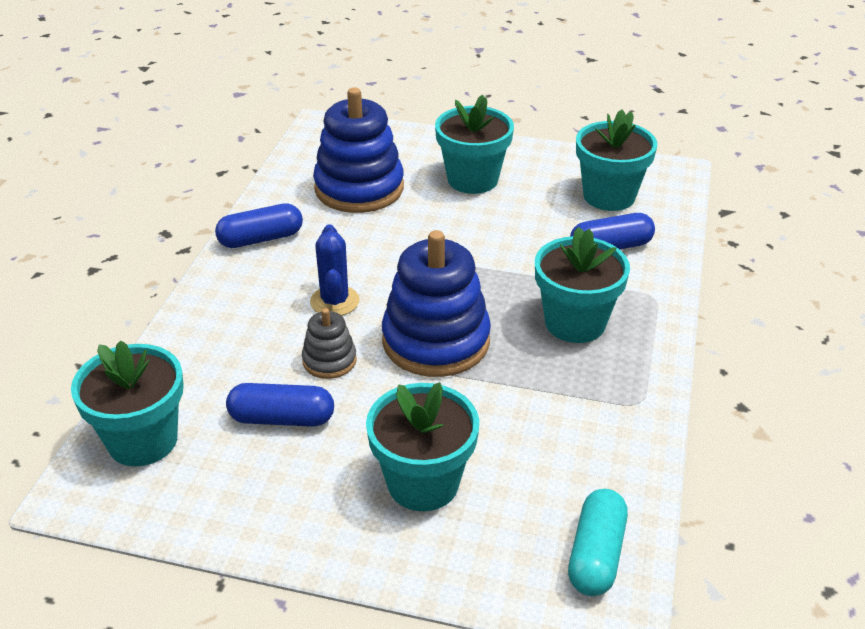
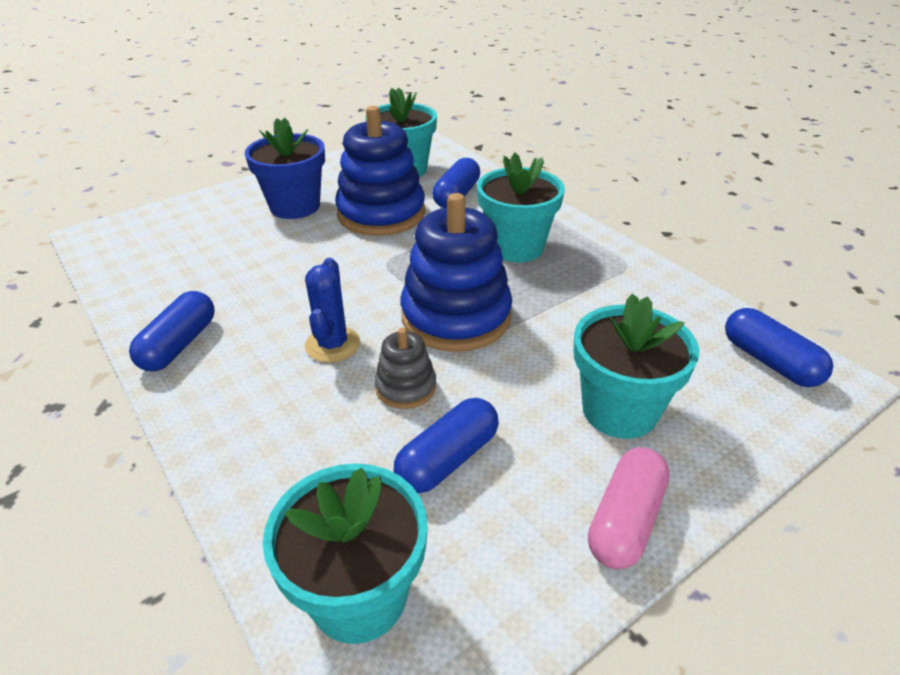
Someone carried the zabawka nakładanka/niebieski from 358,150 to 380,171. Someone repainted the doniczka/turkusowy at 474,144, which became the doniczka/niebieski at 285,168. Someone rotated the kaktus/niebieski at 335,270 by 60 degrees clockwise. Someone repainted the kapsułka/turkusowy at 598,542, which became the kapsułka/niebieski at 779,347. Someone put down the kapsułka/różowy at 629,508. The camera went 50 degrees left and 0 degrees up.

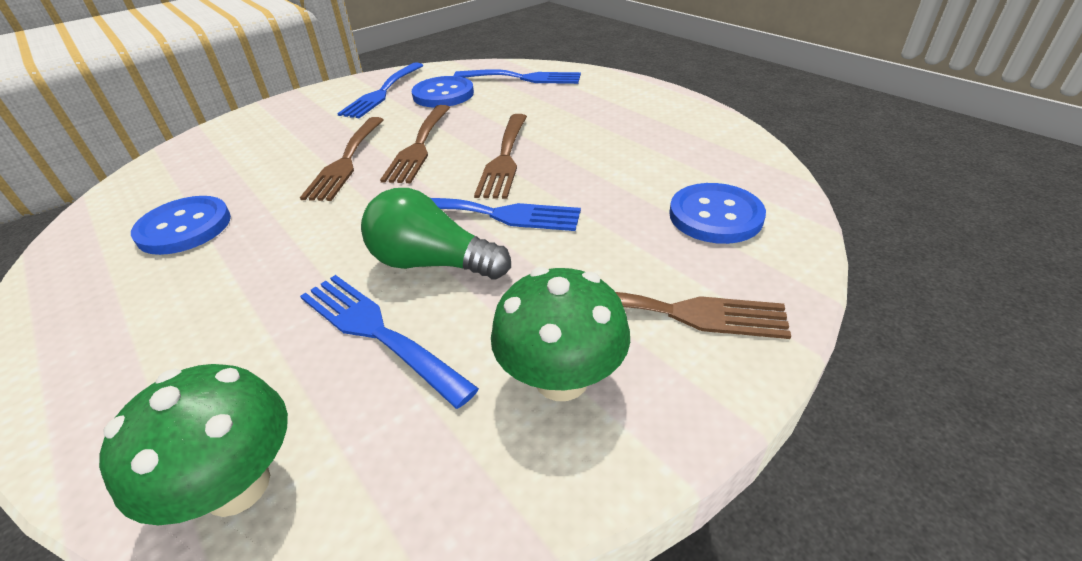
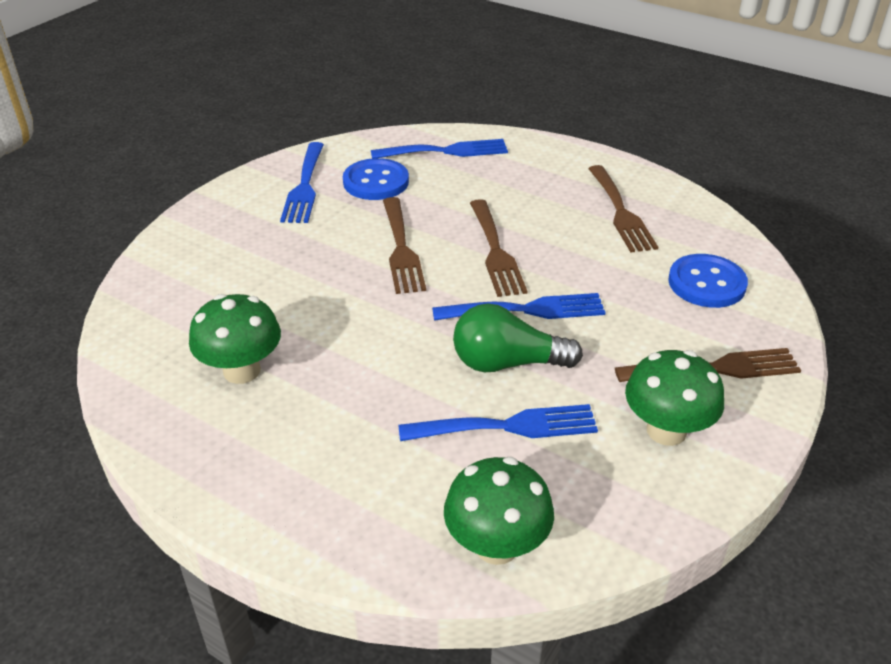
Someone carried the widelec/brązowy from 342,159 to 623,209. Someone swapped the guzik/niebieski at 181,225 for the grzyb/zielony at 235,339. Someone rotated the widelec/niebieski at 389,342 by 150 degrees clockwise. The camera went 20 degrees left and 0 degrees up.

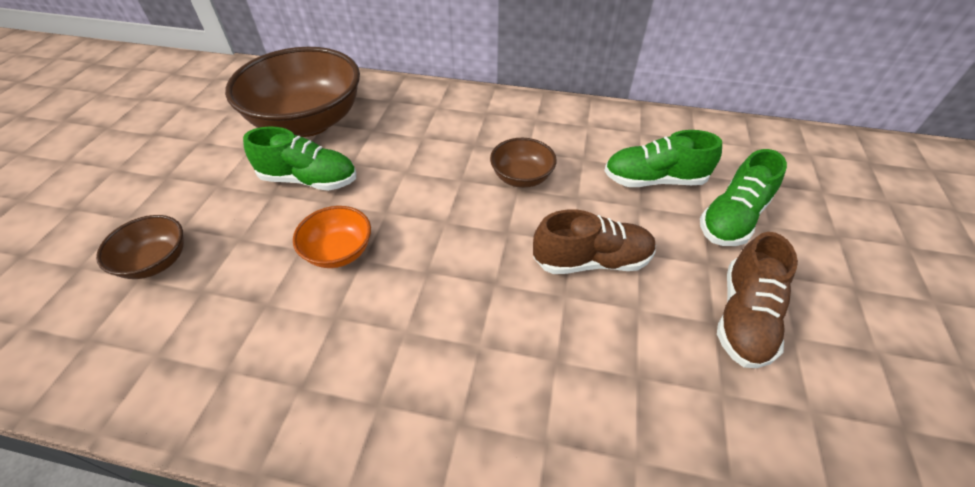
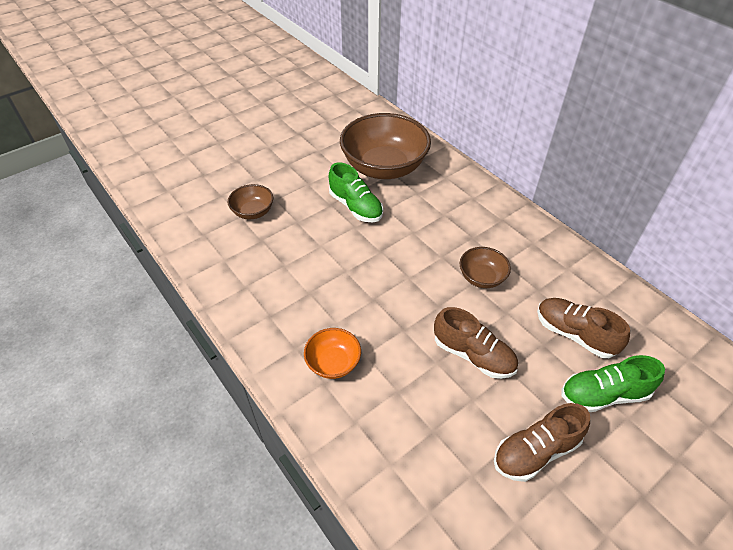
Someone repainted the but/zielony at 663,158, which became the but/brązowy at 583,328. Someone carried the miska/pomarańczowy from 332,237 to 332,353. The camera went 40 degrees right and 0 degrees up.

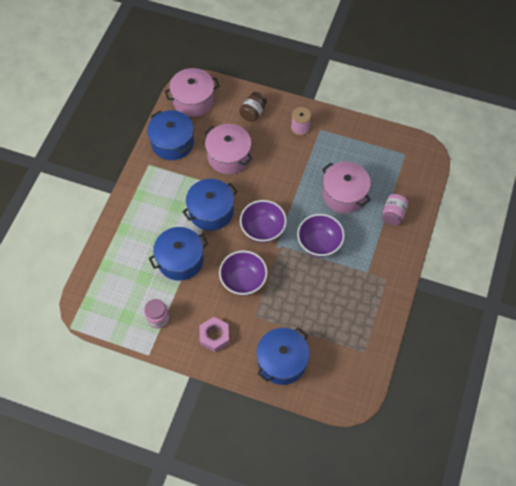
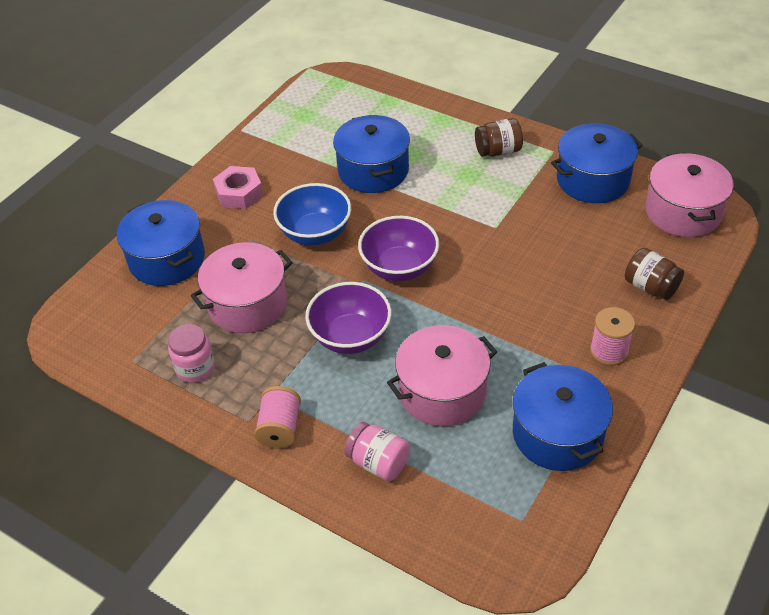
Someone carried the garnek/różowy from 229,149 to 242,287. Someone carried the garnek/niebieski from 210,205 to 563,416. Someone repainted the miska/fioletowy at 243,272, which became the miska/niebieski at 312,214. Someone carried the słoik/różowy from 156,313 to 191,353. Someone put down the słoik/brązowy at 499,137. Someone put down the szpulka/różowy at 277,417. The camera went 105 degrees right and 15 degrees down.

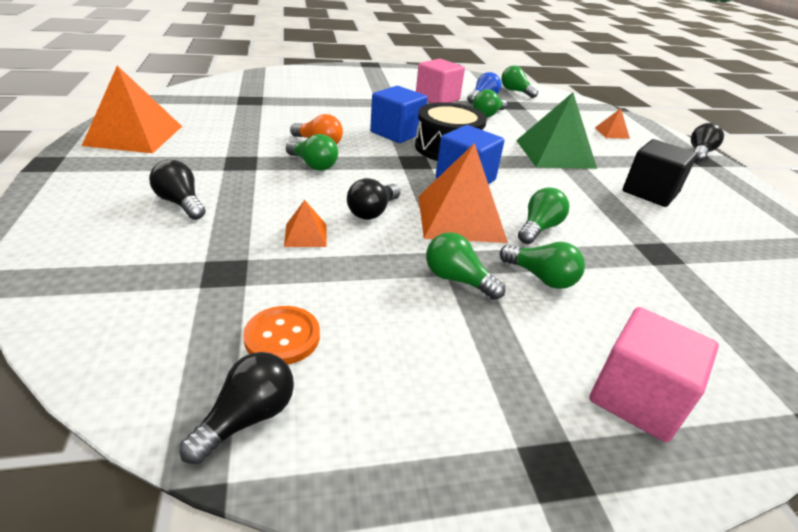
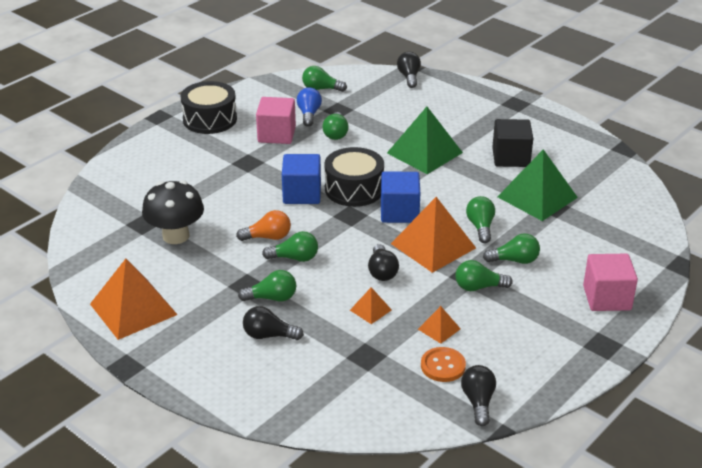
Someone carried the piramida/pomarańczowy from 612,123 to 439,325. Someone carried the żarówka/czarny from 707,142 to 409,69. Someone put down the bęben/czarny at 208,107. Someone put down the piramida/zielony at 537,185. Someone put down the grzyb/czarny at 173,212. Someone put down the żarówka/zielony at 267,285. The camera went 35 degrees left and 0 degrees up.

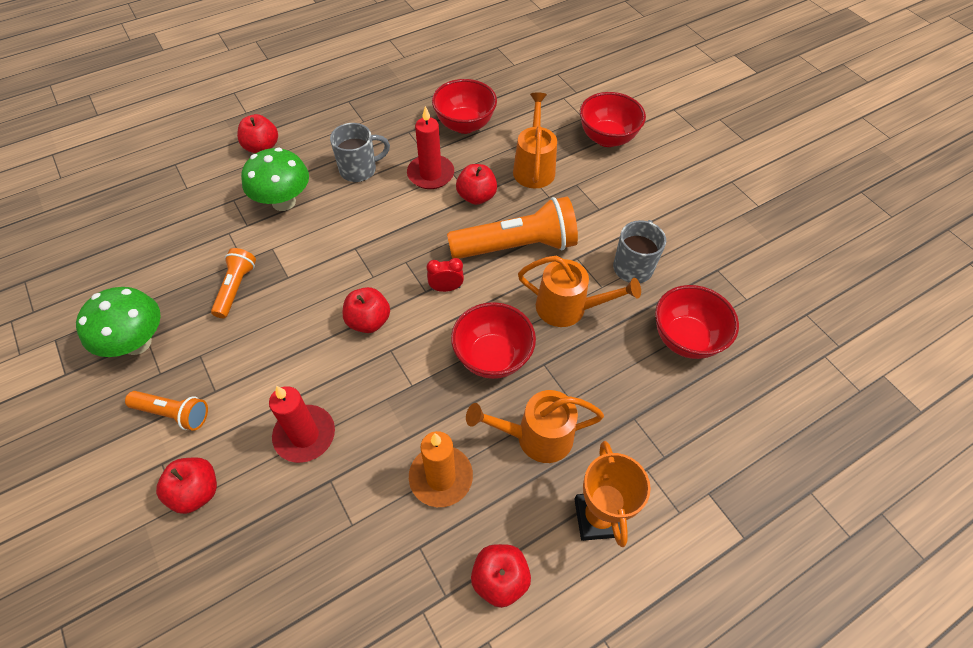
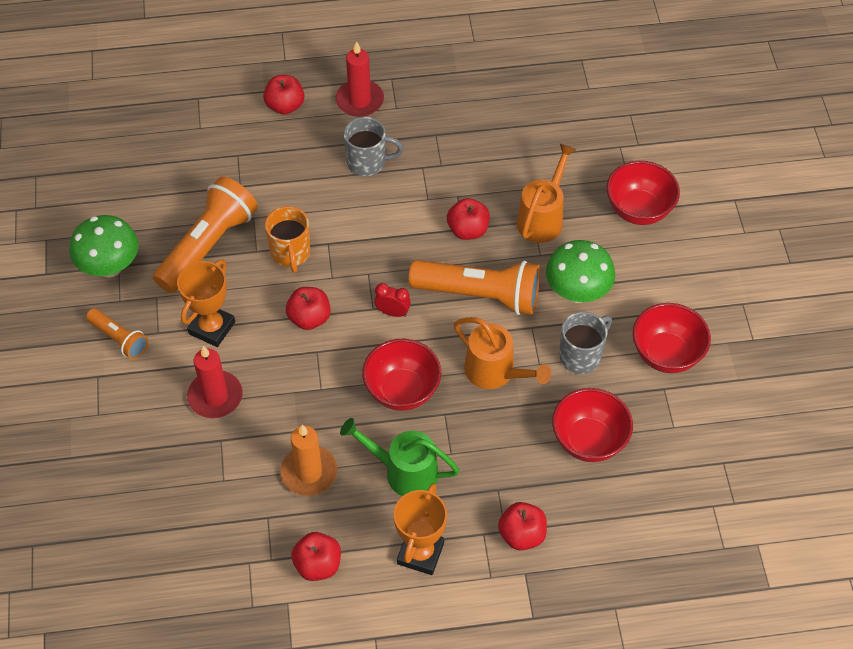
Someone carried the miska/czerwony from 464,106 to 672,338. Someone carried the świeca/czerwony from 430,147 to 360,79. Someone carried the grzyb/zielony from 275,179 to 580,271. Someone scaled the latarka/pomarańczowy at 233,283 by 1.87. Someone repainted the konewka/pomarańczowy at 535,426, which became the konewka/zielony at 399,457. Someone carried the jabłko/czerwony from 186,485 to 522,526. Someone put down the kubek/pomarańczowy at 287,239. Someone put down the puchar/pomarańczowy at 206,303. The camera went 25 degrees right and 0 degrees up.

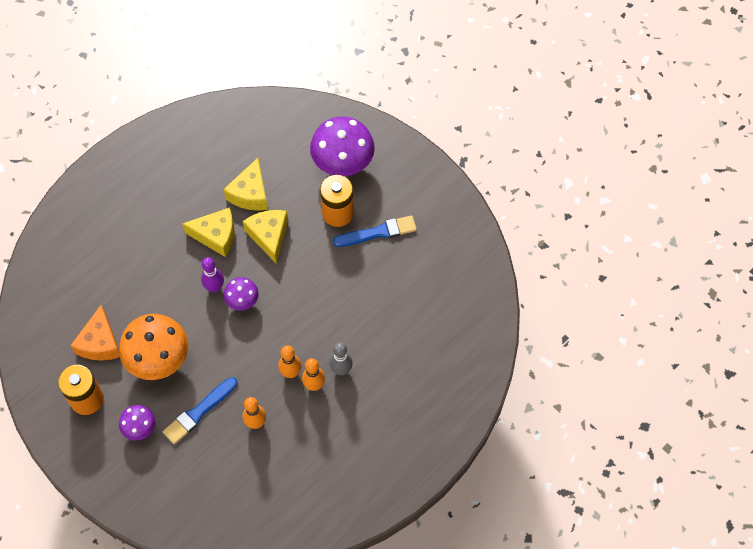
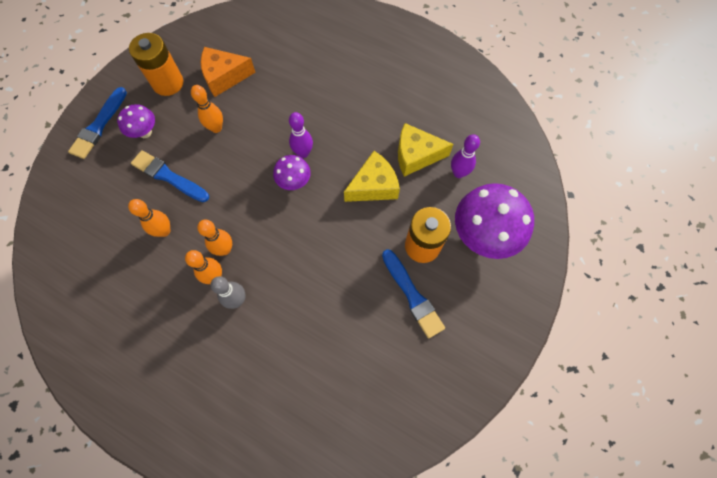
Someone took away the ser/żółty at 208,232. Someone swapped the grzyb/pomarańczowy at 154,347 for the kręgiel/pomarańczowy at 207,109. Someone put down the pędzel/niebieski at 97,123. Someone put down the kręgiel/fioletowy at 465,156. The camera went 75 degrees right and 5 degrees up.

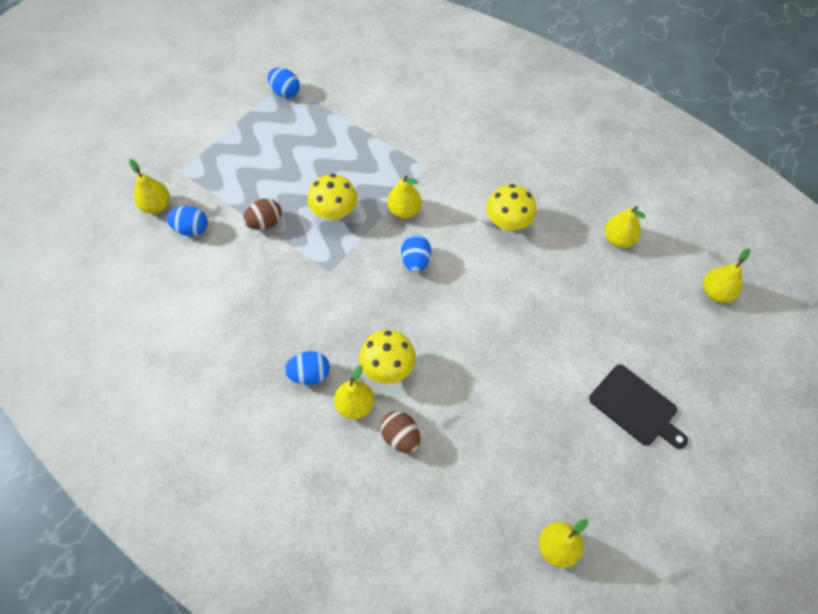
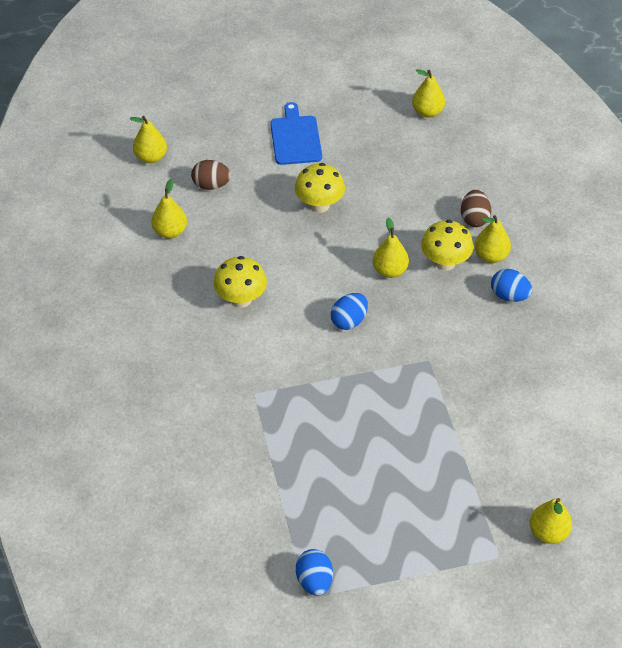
Someone carried the grzyb/żółty from 332,198 to 320,188. Someone carried the gruszka/żółty from 404,196 to 391,247. Someone carried the jajko/brązowy from 262,214 to 211,175. Someone took away the jajko/niebieski at 187,221. Someone repainted the deska do krojenia/czarny at 638,406, which became the deska do krojenia/niebieski at 296,133. The camera went 140 degrees left and 10 degrees down.

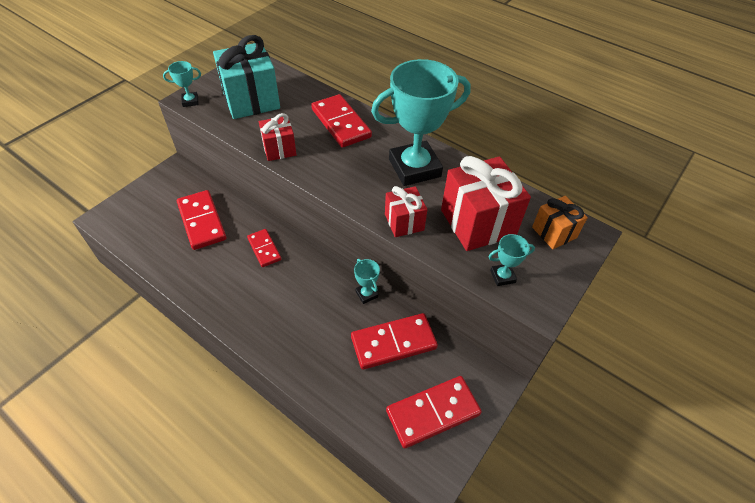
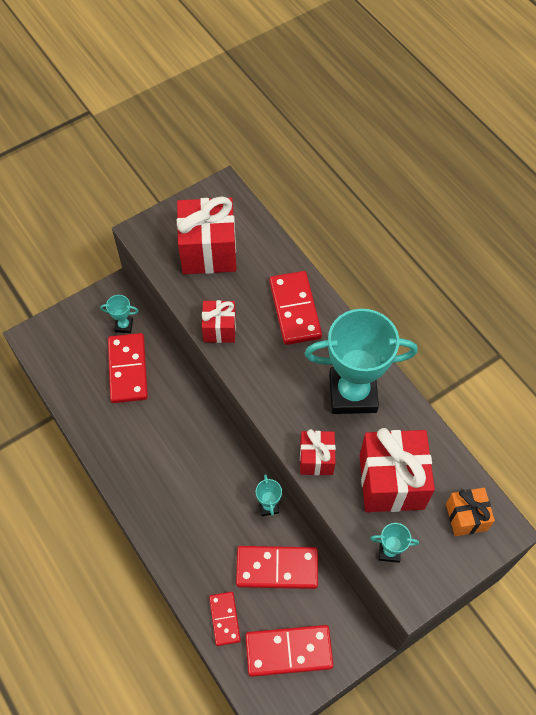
Someone repainted the prezent/turkusowy at 246,77, which became the prezent/czerwony at 207,235. Someone carried the puchar/turkusowy from 182,84 to 119,314. Someone carried the kostka domina/czerwony from 264,248 to 225,619. The camera went 20 degrees right and 10 degrees up.

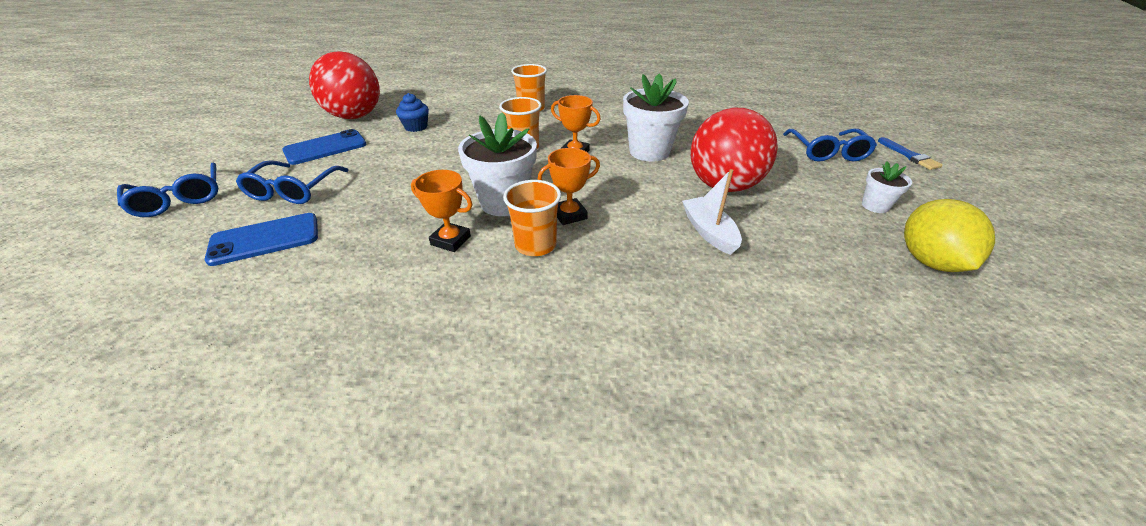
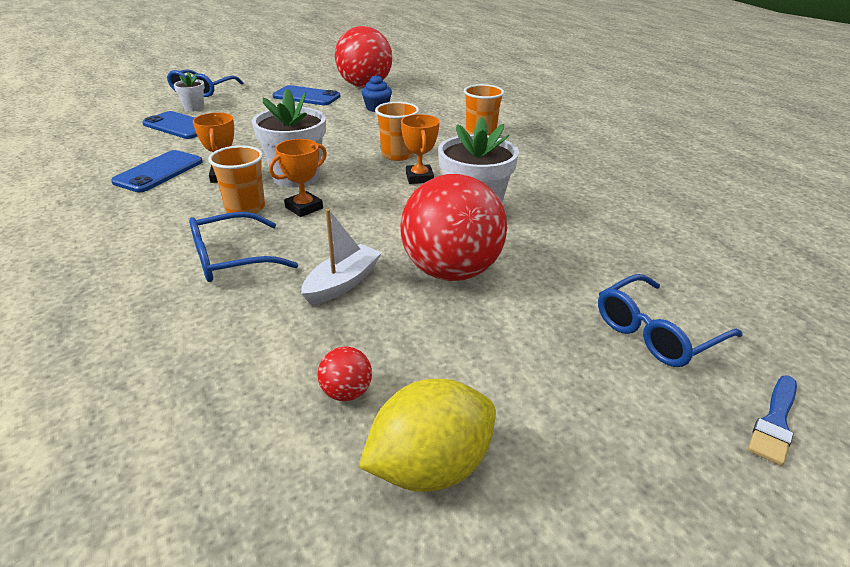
Someone rotated the puchar/pomarańczowy at 569,186 by 75 degrees counterclockwise. Someone carried the okulary/niebieski from 292,182 to 243,247. Someone carried the doniczka/biały from 887,187 to 189,92. Someone put down the telefon/niebieski at 157,171. Someone put down the piłka/czerwony at 344,373. The camera went 55 degrees right and 5 degrees down.

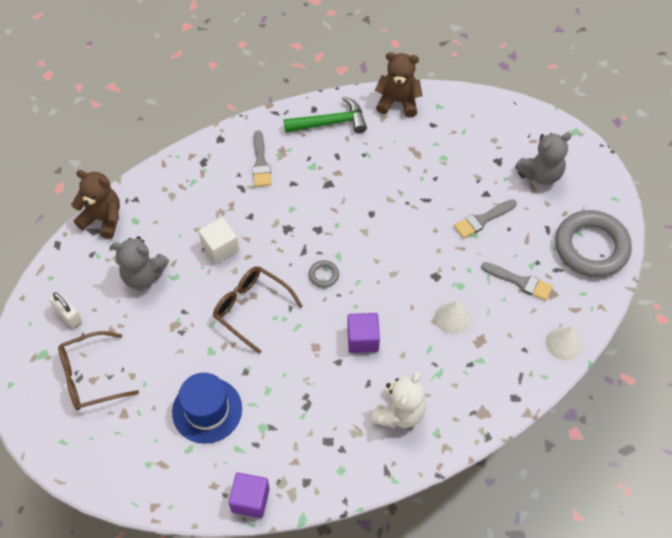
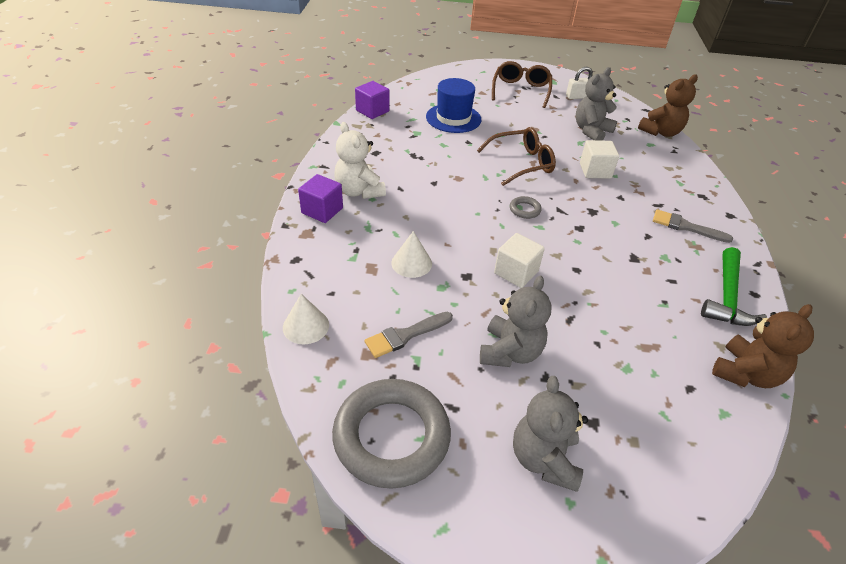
Someone swapped the pędzel/szary at 485,219 for the miś/szary at 516,321. Someone carried the sześcian/fioletowy from 363,333 to 320,198. Someone put down the sześcian/biały at 519,260. The camera went 120 degrees right and 15 degrees down.

